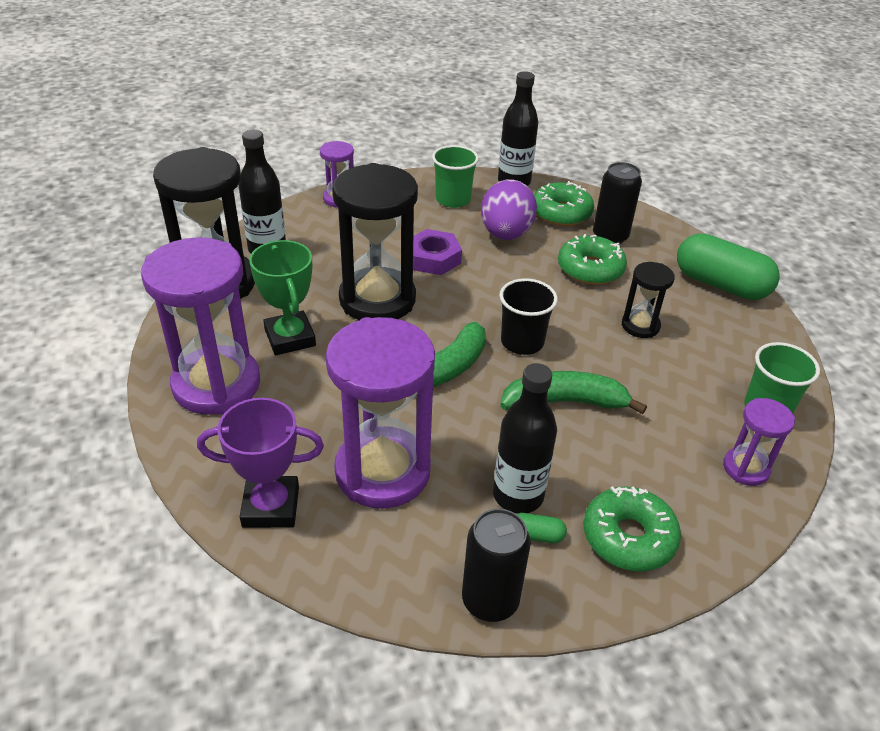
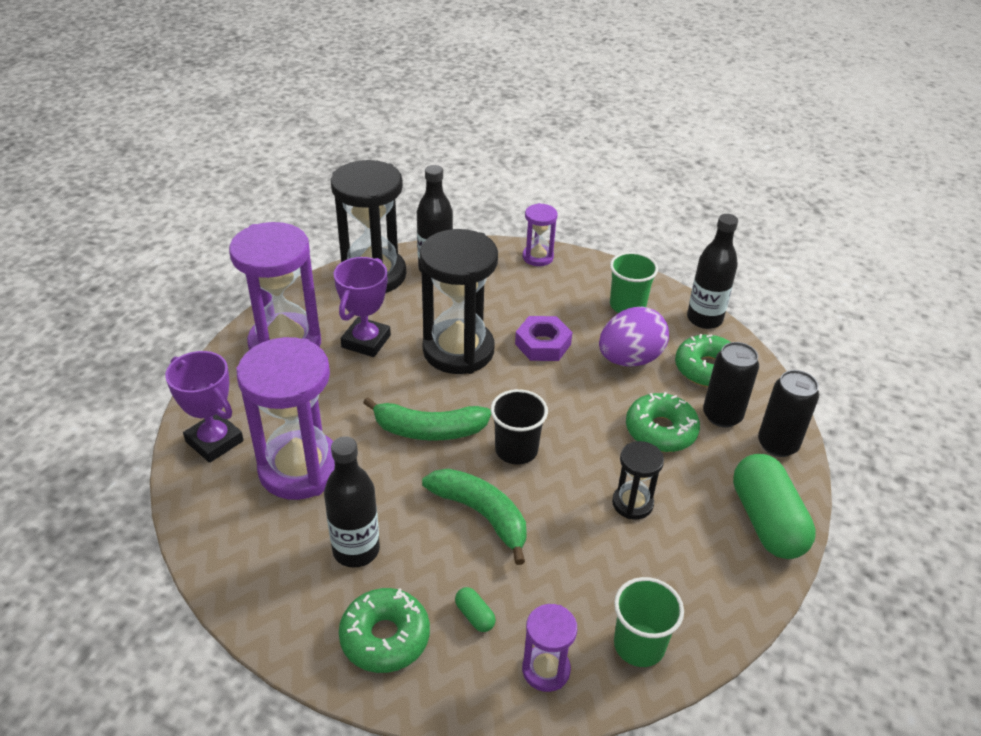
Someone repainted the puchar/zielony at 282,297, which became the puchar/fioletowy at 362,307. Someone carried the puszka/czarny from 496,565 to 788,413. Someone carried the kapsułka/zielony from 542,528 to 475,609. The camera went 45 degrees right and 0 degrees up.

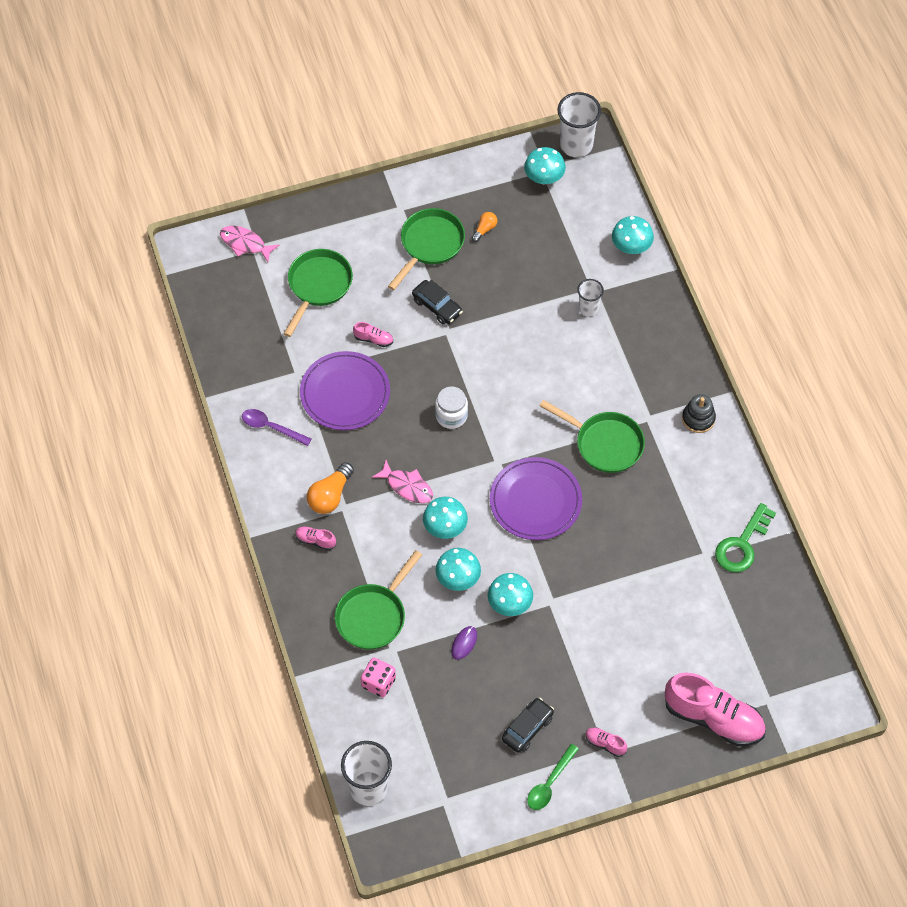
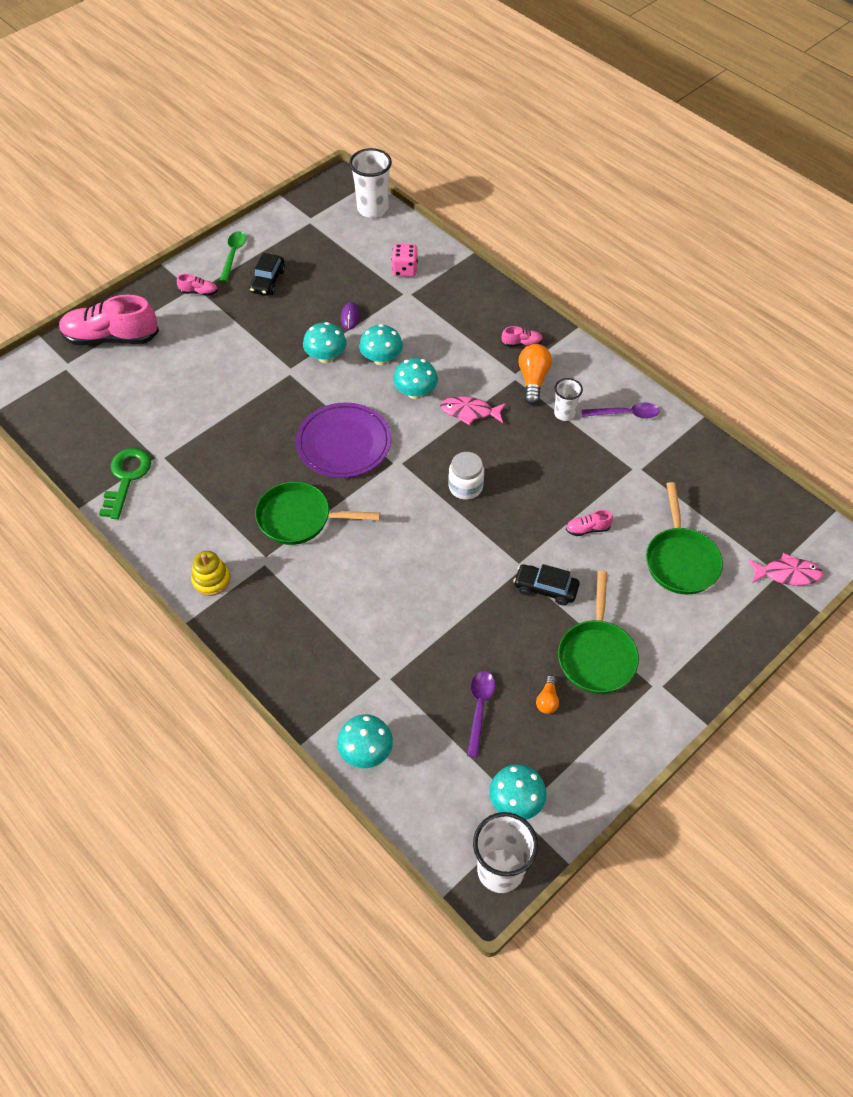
Someone carried the szklanka/biały from 590,298 to 568,399. Someone took away the talerz/fioletowy at 345,390. Someone repainted the zabawka nakładanka/czarny at 699,413, which became the zabawka nakładanka/żółty at 210,573. Someone took away the patelnia/zielony at 378,600. Someone put down the łyżka/fioletowy at 481,714. The camera went 155 degrees right and 5 degrees down.

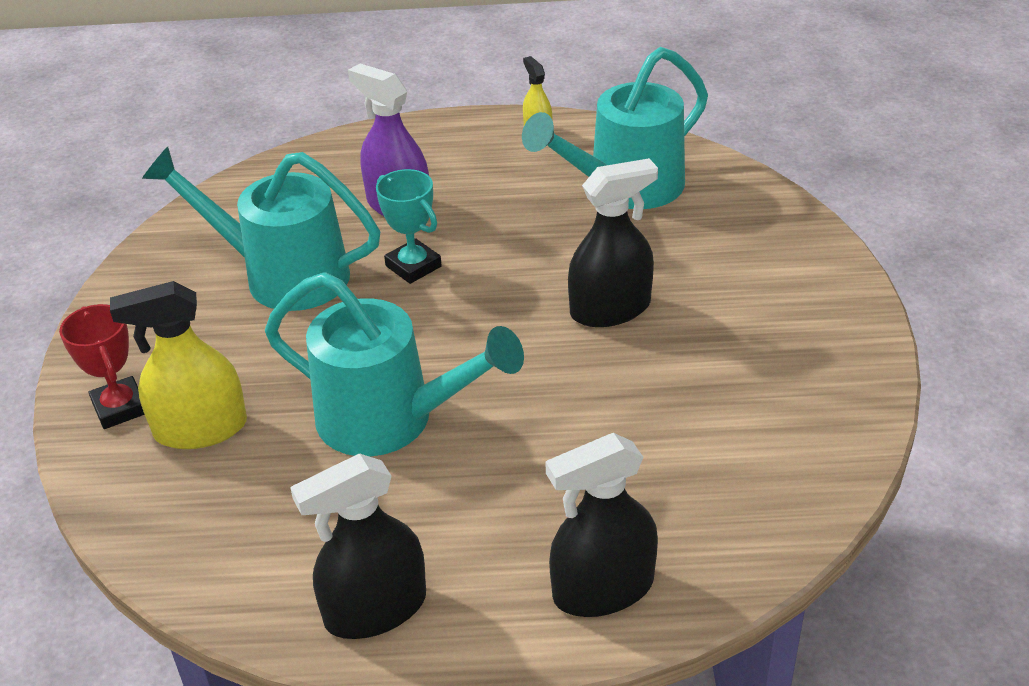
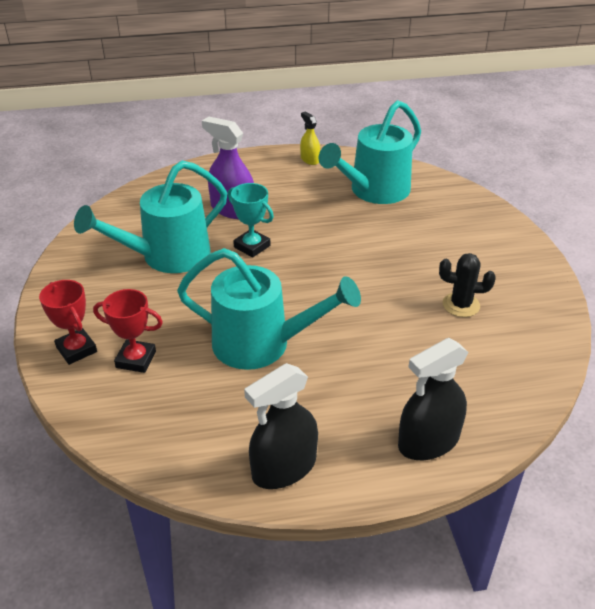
Someone rotated the konewka/turkusowy at 261,229 by 45 degrees counterclockwise. Someone took away the spryskiwacz/czarny at 613,242. Someone swapped the spryskiwacz/żółty at 178,365 for the puchar/czerwony at 128,331. Someone put down the kaktus/czarny at 467,285. The camera went 10 degrees left and 0 degrees up.

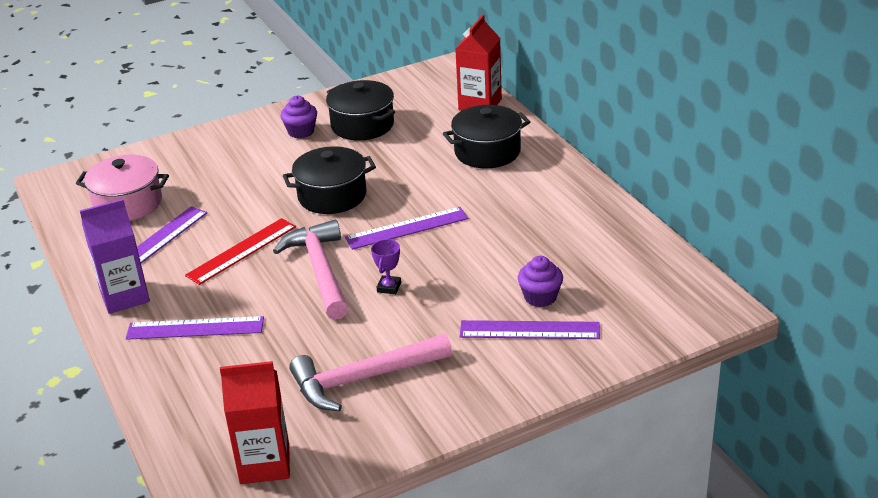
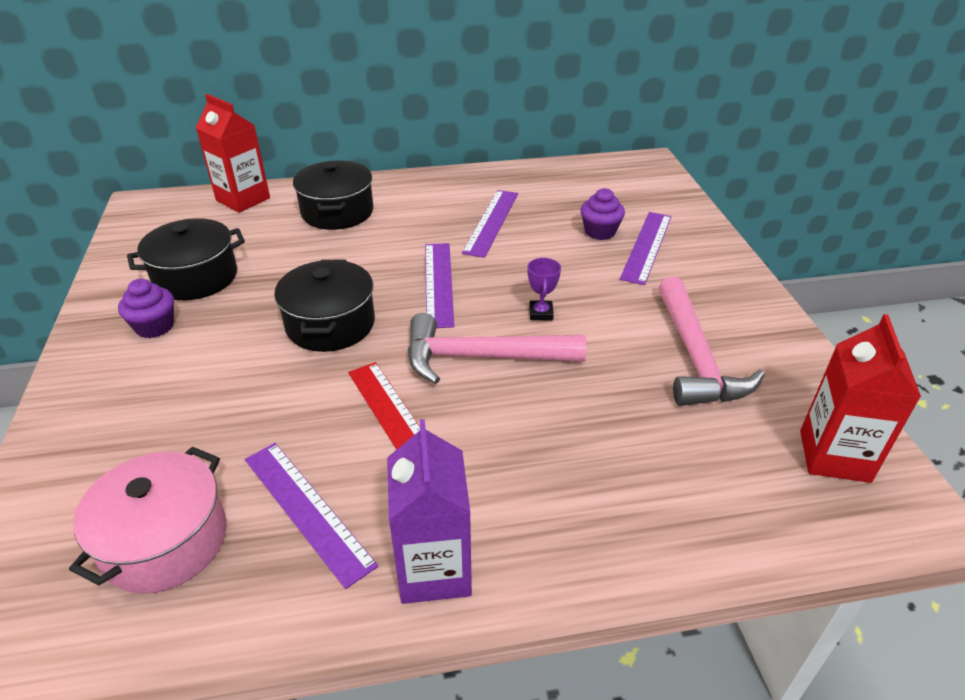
Someone rotated the puchar/fioletowy at 386,266 by 60 degrees clockwise. Someone carried the linijka/fioletowy from 195,328 to 490,224. The camera went 75 degrees left and 5 degrees up.

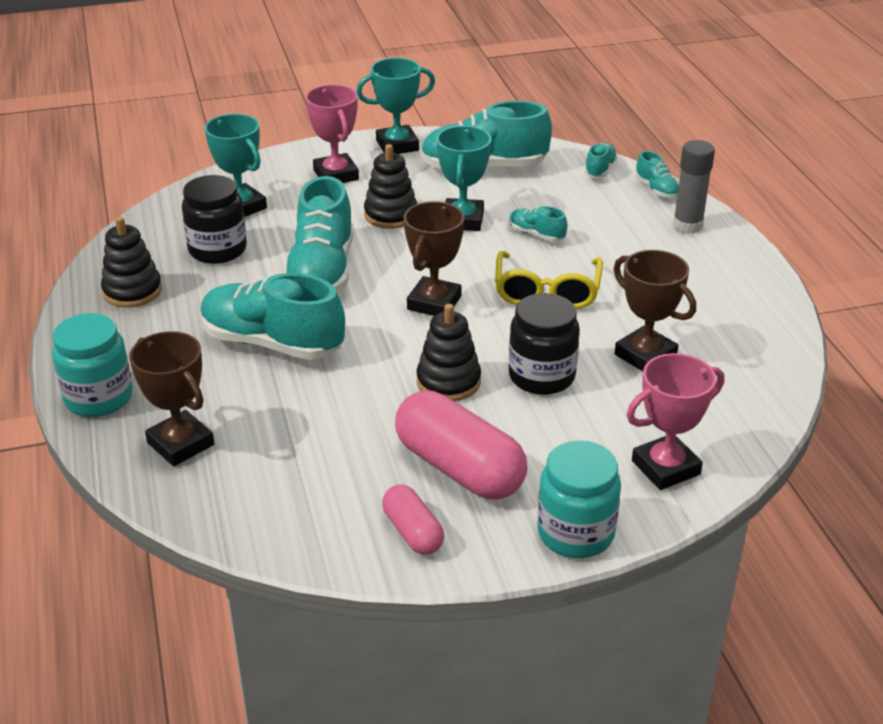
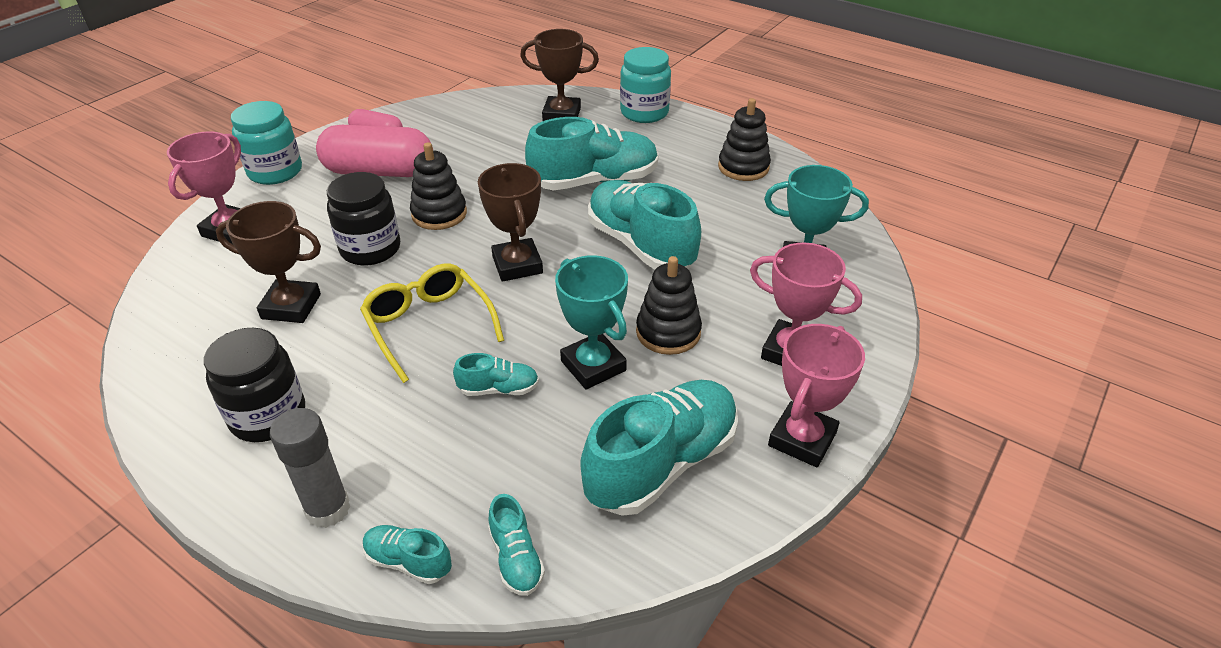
Someone repainted the puchar/turkusowy at 395,106, which became the puchar/różowy at 816,395. Someone carried the słoik/czarny from 214,219 to 254,385. The camera went 140 degrees right and 5 degrees up.

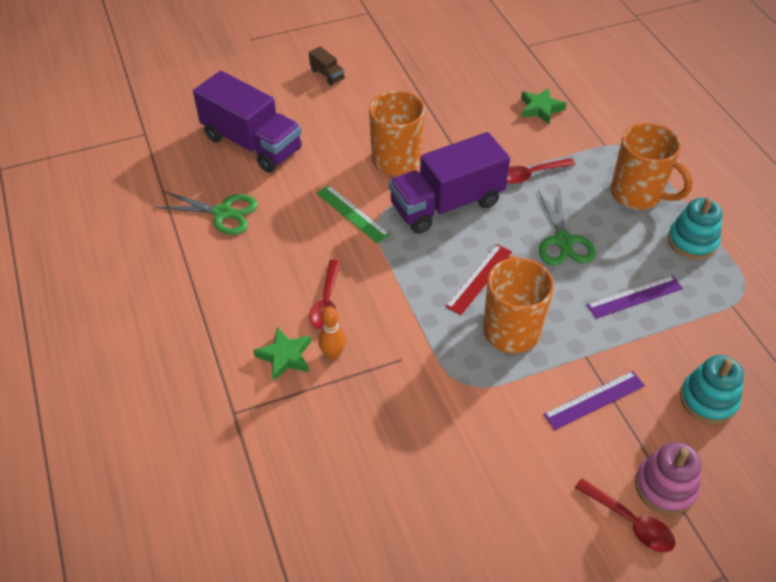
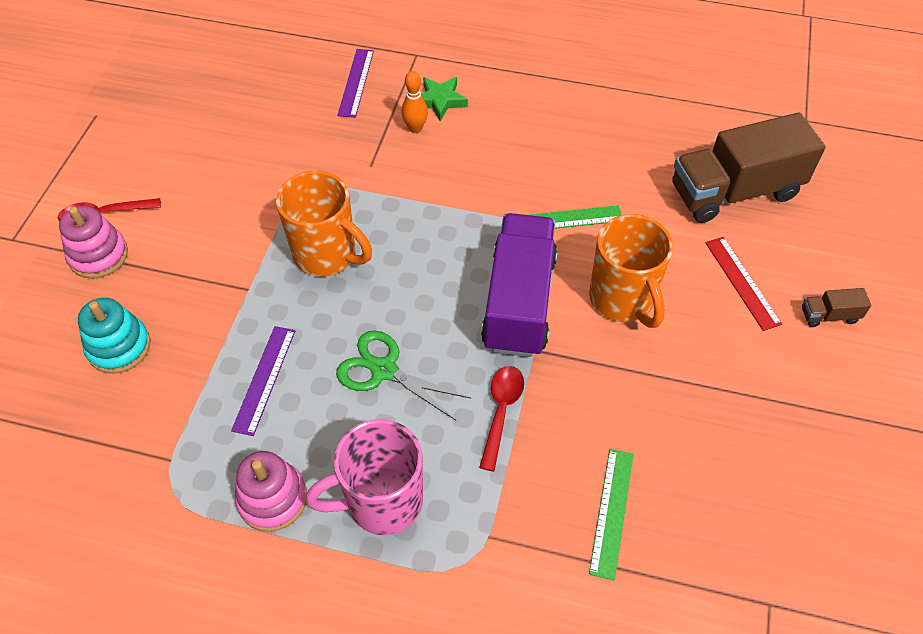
Someone repainted the ciężarówka/fioletowy at 247,121, which became the ciężarówka/brązowy at 749,168. Someone swapped the gwiazda/zielony at 544,106 for the linijka/zielony at 611,514. Someone repainted the kubek/pomarańczowy at 652,166, which became the kubek/różowy at 364,477. Someone took away the nożyczki/zielony at 206,213. Someone repainted the zabawka nakładanka/turkusowy at 695,228, which became the zabawka nakładanka/różowy at 271,491. Someone carried the linijka/czerwony from 478,279 to 743,284. Someone took away the łyżka/czerwony at 325,294. Someone carried the linijka/fioletowy from 594,400 to 355,83. The camera went 125 degrees right and 5 degrees up.

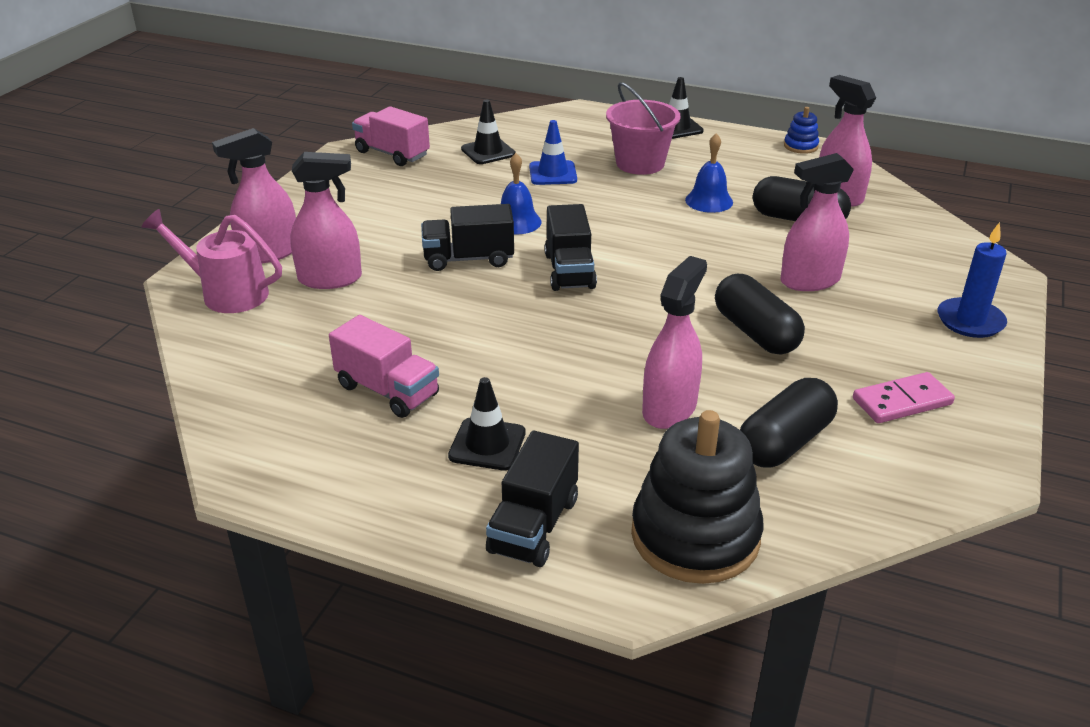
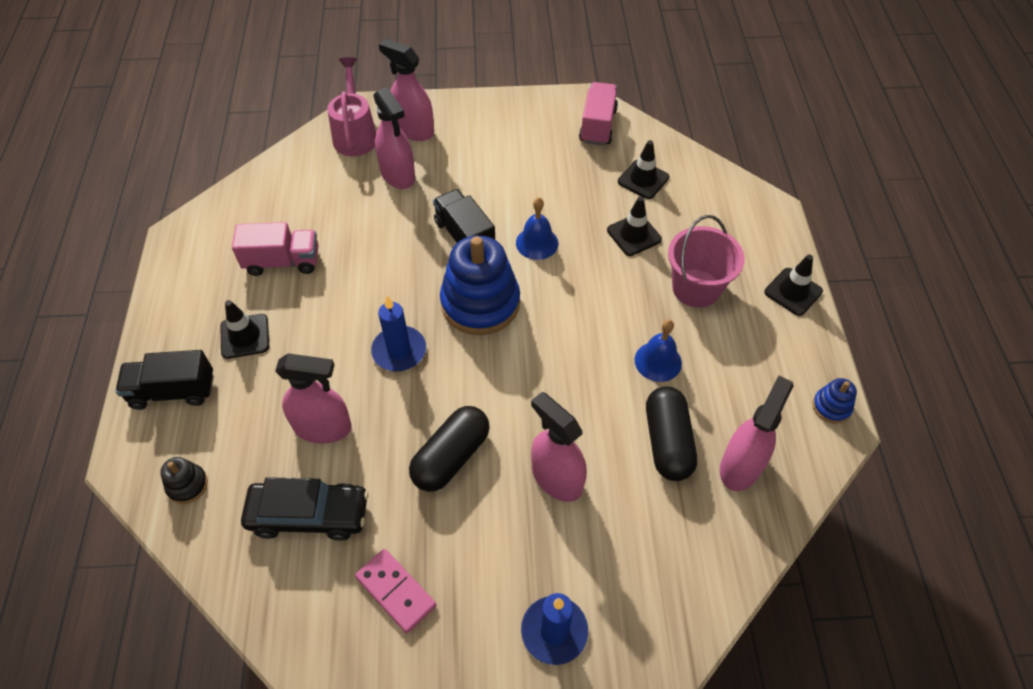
Someone repainted the pachołek/niebieski at 553,152, which became the pachołek/czarny at 634,226. Someone swapped the ciężarówka/czarny at 570,247 for the zabawka nakładanka/niebieski at 480,285. Someone rotated the ciężarówka/różowy at 384,366 by 105 degrees counterclockwise. Someone swapped the kapsułka/czarny at 789,423 for the samochód/czarny at 305,509. Someone scaled the zabawka nakładanka/czarny at 697,497 by 0.45. Someone put down the świeca/niebieski at 398,334. The camera went 65 degrees right and 20 degrees up.

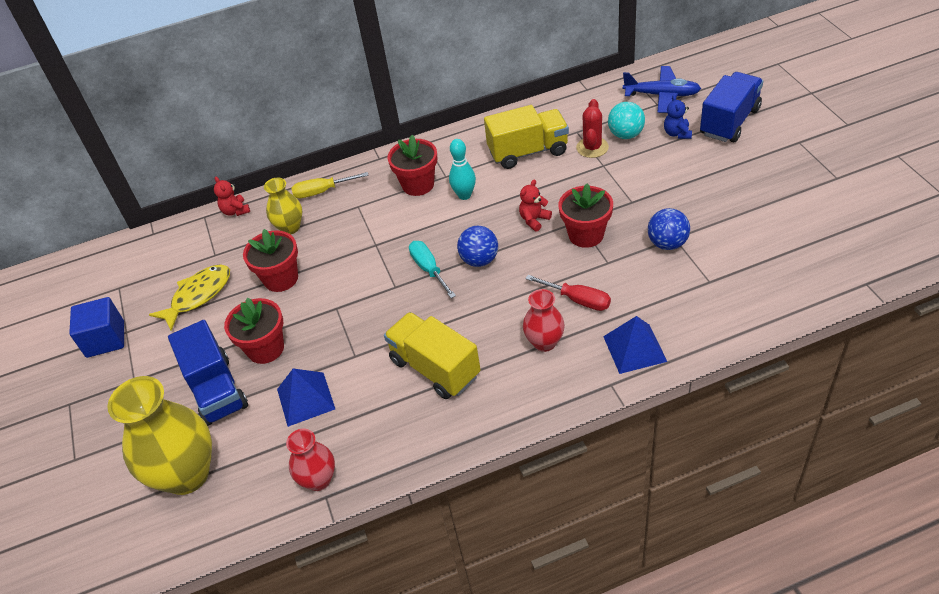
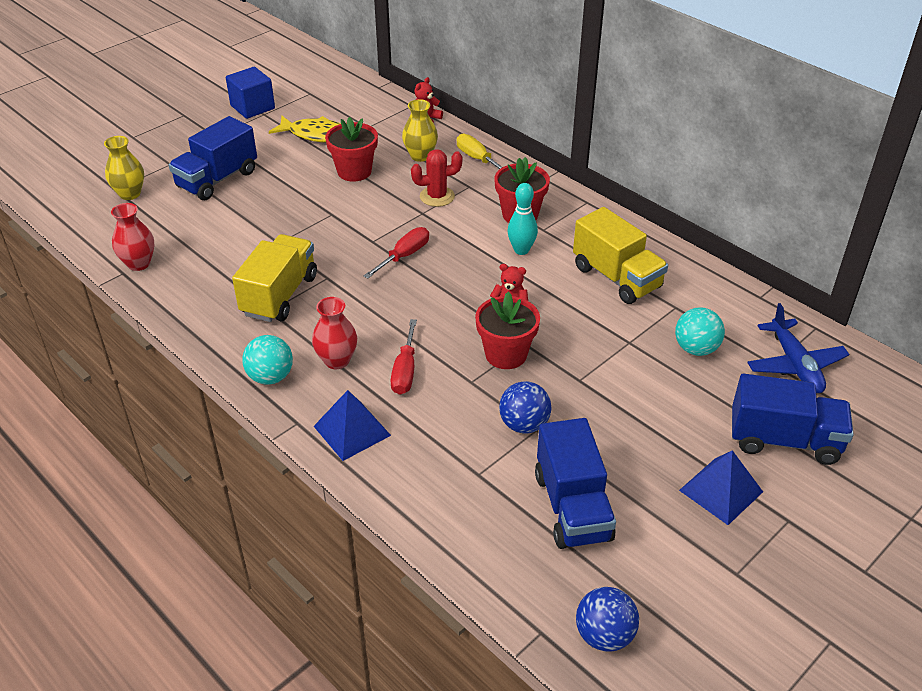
Someone took away the miś/niebieski at 678,117. Someone carried the kaktus/czerwony from 592,128 to 436,178. Someone carried the piłka/niebieski from 477,246 to 607,619. Someone repainted the śrubokręt/turkusowy at 432,269, which became the śrubokręt/czerwony at 396,252. Someone took away the doniczka/czerwony at 254,330. Someone carried the piramida/niebieski from 306,397 to 721,487. Someone scaled the wazon/żółty at 159,435 by 0.54. Someone put down the piłka/turkusowy at 267,360. Someone put down the ciężarówka/niebieski at 575,483. The camera went 60 degrees right and 5 degrees down.

